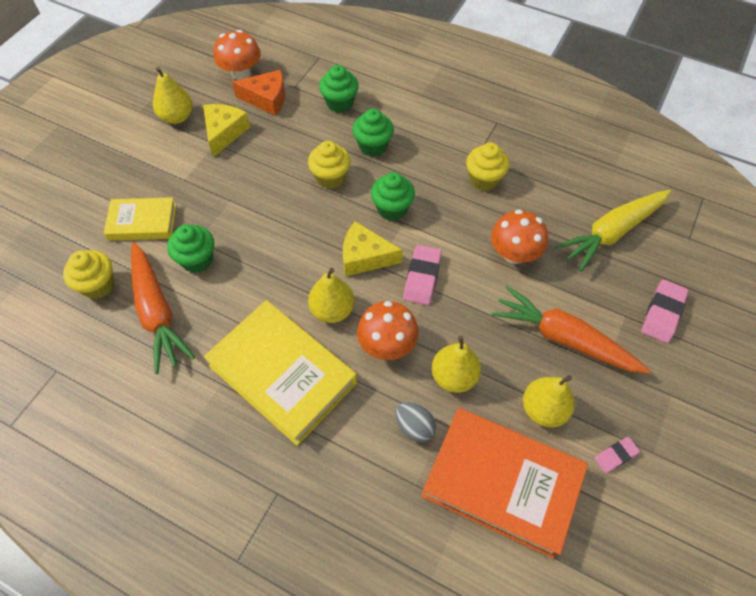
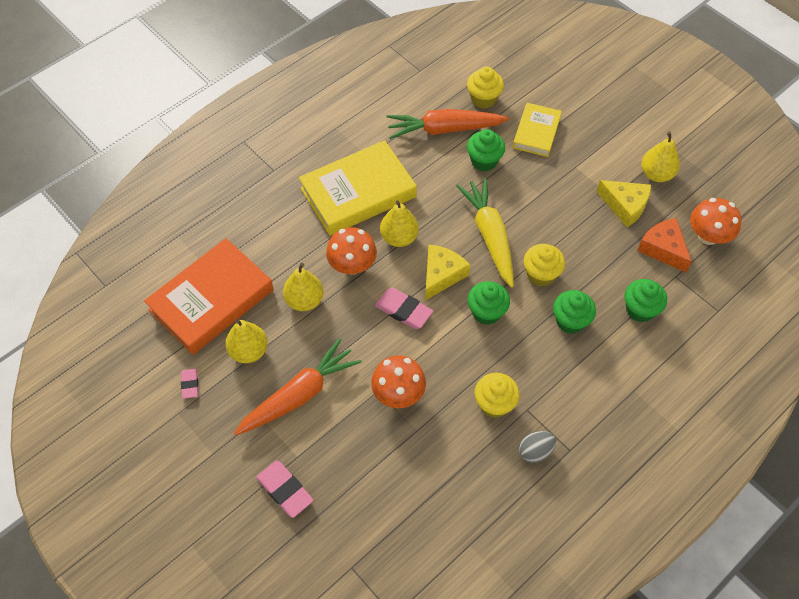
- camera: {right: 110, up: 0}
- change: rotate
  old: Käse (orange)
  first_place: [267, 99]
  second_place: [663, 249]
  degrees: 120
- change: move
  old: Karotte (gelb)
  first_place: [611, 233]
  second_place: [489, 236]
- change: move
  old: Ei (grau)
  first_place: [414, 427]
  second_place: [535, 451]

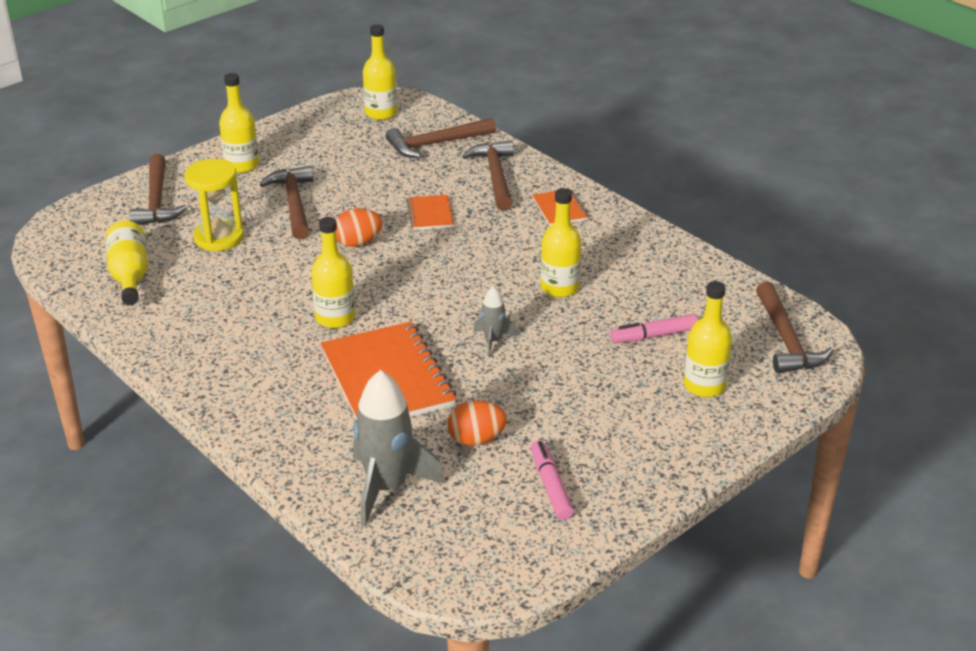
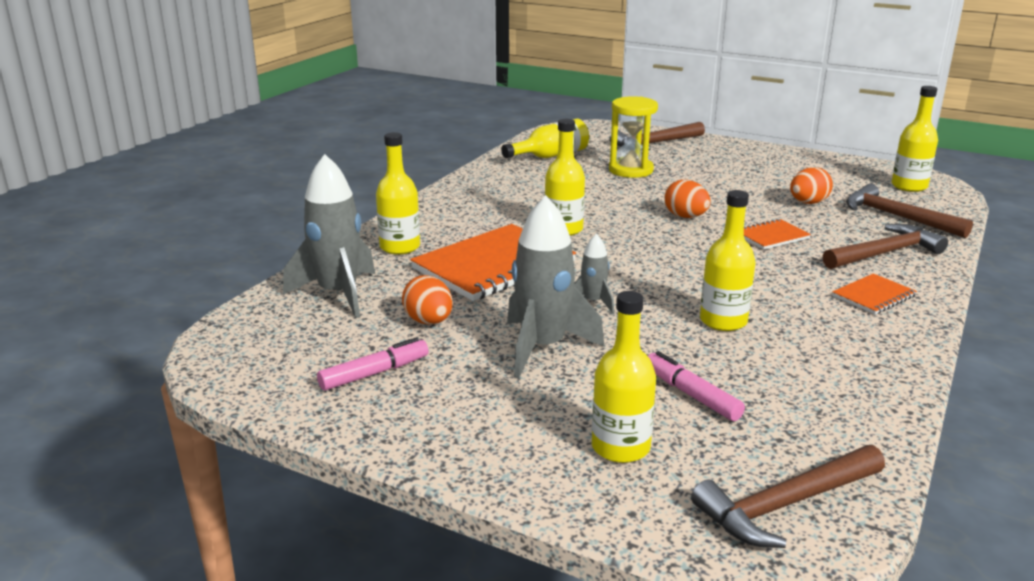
- camera: {right: 70, up: -10}
- change: move
  old: Flasche (gelb)
  first_place: [242, 165]
  second_place: [400, 247]
- change: delete
  old: Hammer (braun)
  first_place: [294, 203]
- change: insert
  new: Ei (orange)
  second_place: [808, 203]
- change: insert
  new: Rakete (grau)
  second_place: [543, 347]

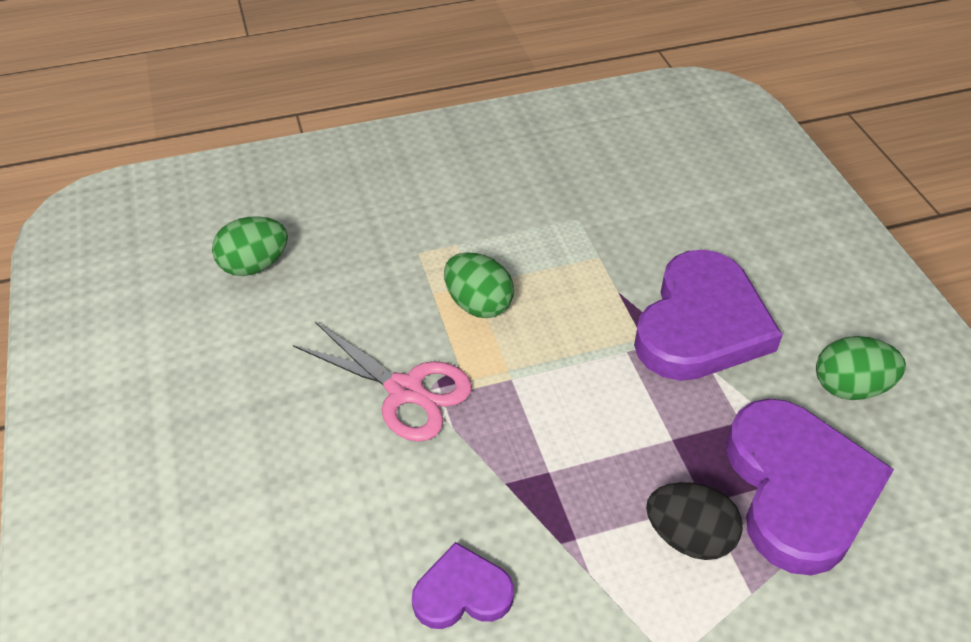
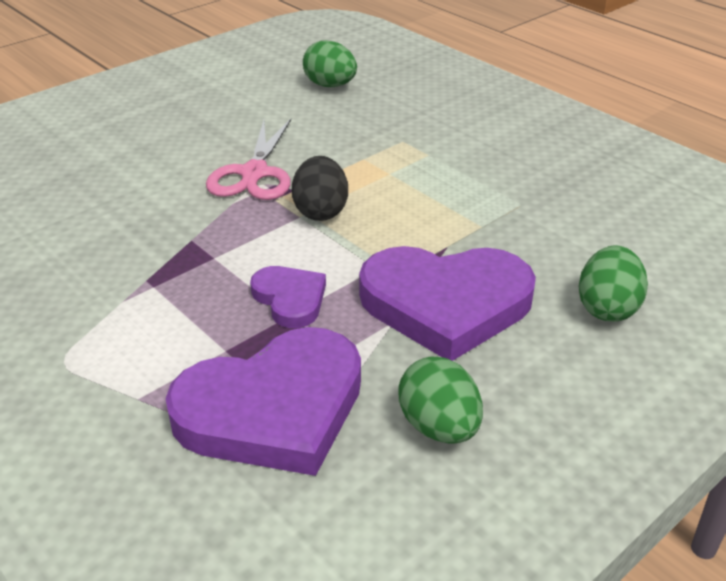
- camera: {right: 65, up: -10}
- change: move
  old: Ei (grün)
  first_place: [478, 304]
  second_place: [607, 308]
- change: move
  old: Ei (schwarz)
  first_place: [688, 537]
  second_place: [320, 211]
- change: move
  old: Herz (lila)
  first_place: [462, 592]
  second_place: [290, 299]

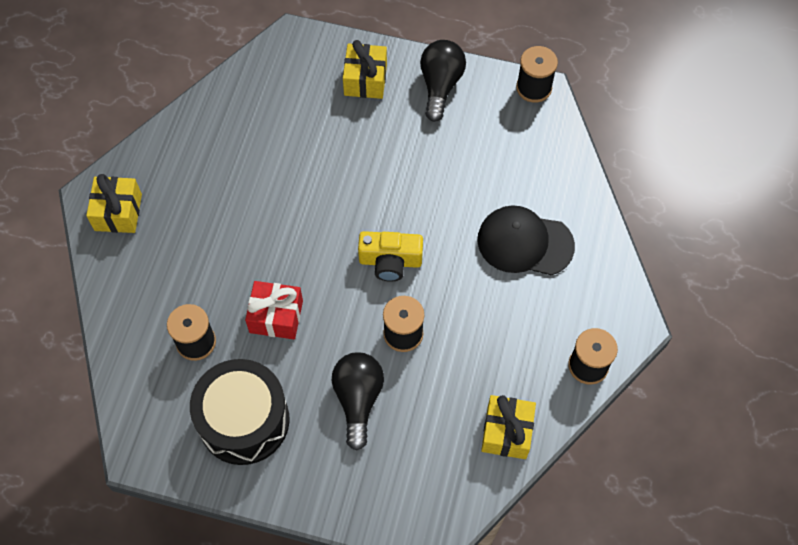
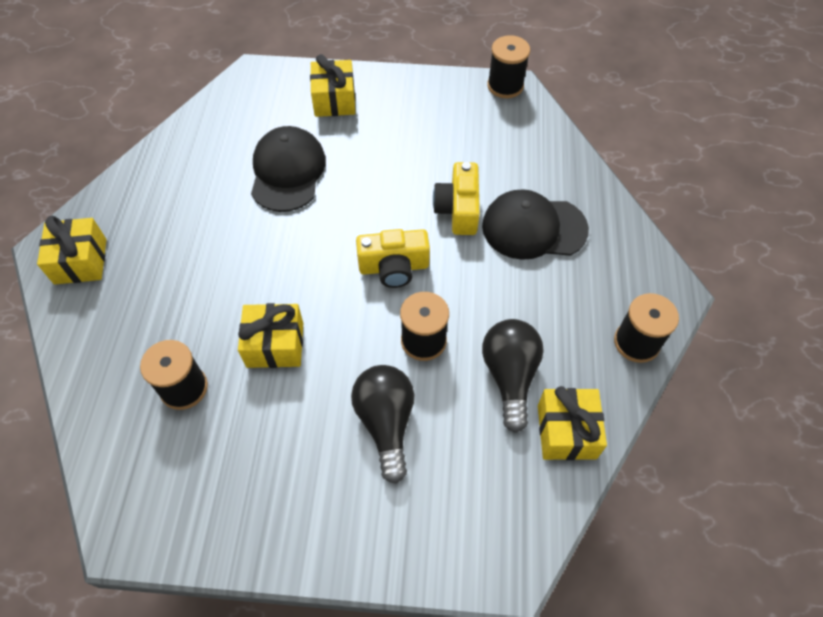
- camera: {right: -10, up: -5}
- change: move
  old: Glühbirne (schwarz)
  first_place: [440, 85]
  second_place: [510, 376]
- change: recolor
  old: Geschenk (rot)
  new: Geschenk (gelb)
  first_place: [276, 316]
  second_place: [275, 345]
- change: delete
  old: Trommel (schwarz)
  first_place: [244, 420]
- change: insert
  new: Kappe (schwarz)
  second_place: [287, 172]
- change: insert
  new: Kamera (gelb)
  second_place: [458, 209]

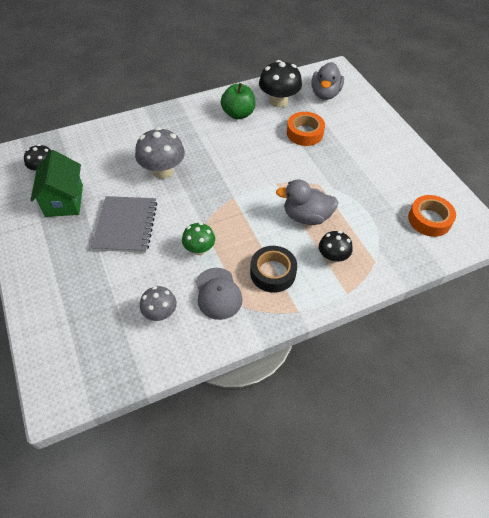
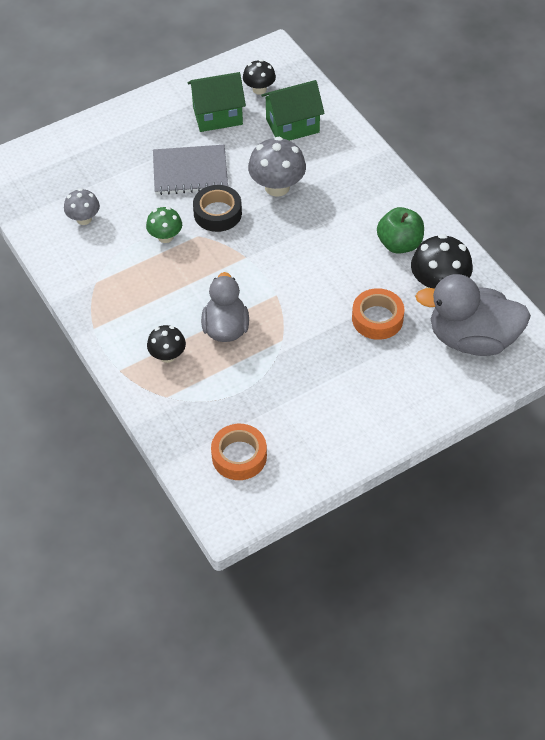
- camera: {right: 85, up: 0}
- change: resize
  old: Ente (grau)
  first_place: [325, 94]
  second_place: [472, 339]
  factor: 1.5
- change: move
  old: Klebeband (schwarz)
  first_place: [273, 272]
  second_place: [217, 213]
- change: delete
  old: Kappe (grau)
  first_place: [218, 293]
- change: insert
  new: Haus (grün)
  second_place: [292, 126]

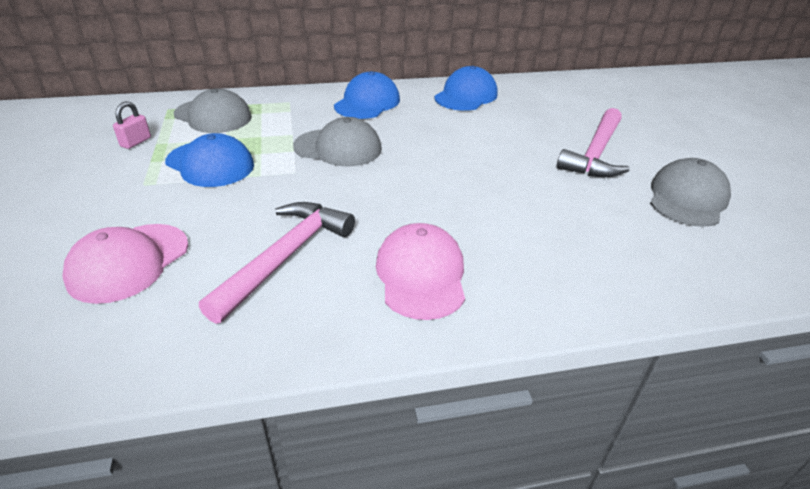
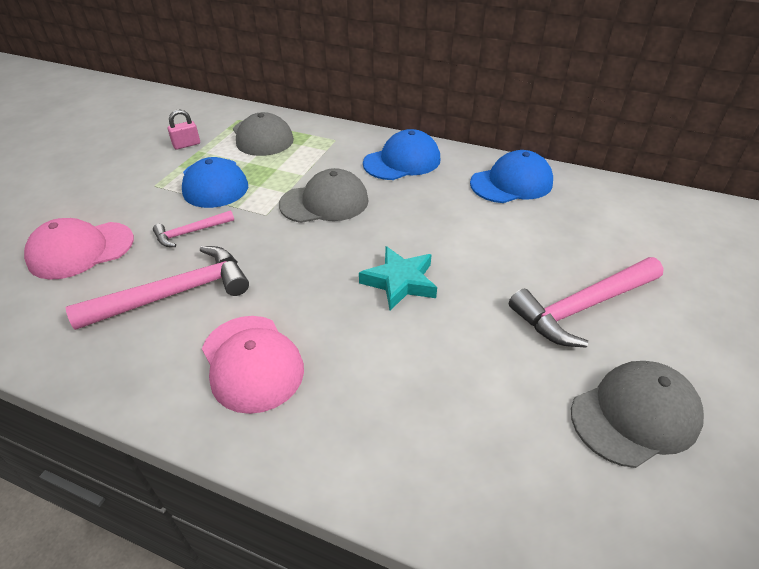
- camera: {right: 35, up: 5}
- change: rotate
  old: Kappe (grau)
  first_place: [338, 148]
  second_place: [324, 202]
  degrees: -60
- change: rotate
  old: Kappe (rosa)
  first_place: [421, 275]
  second_place: [252, 362]
  degrees: 120
- change: insert
  new: Hammer (rosa)
  second_place: [191, 233]
- change: insert
  new: Stern (türkis)
  second_place: [400, 282]

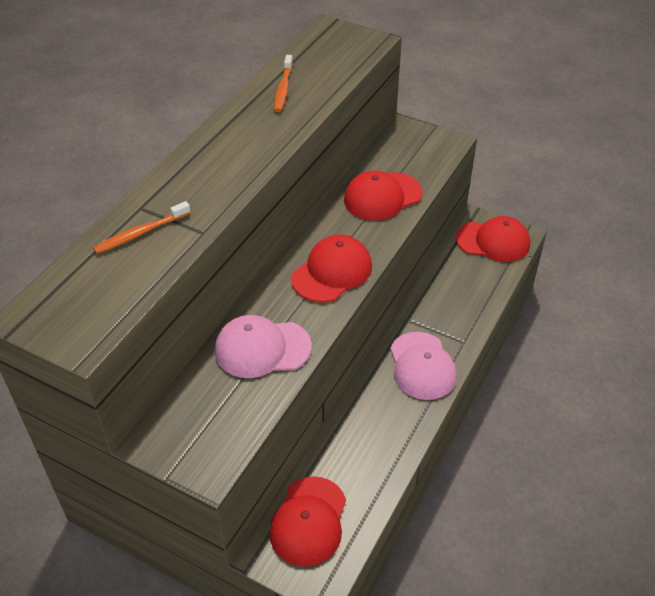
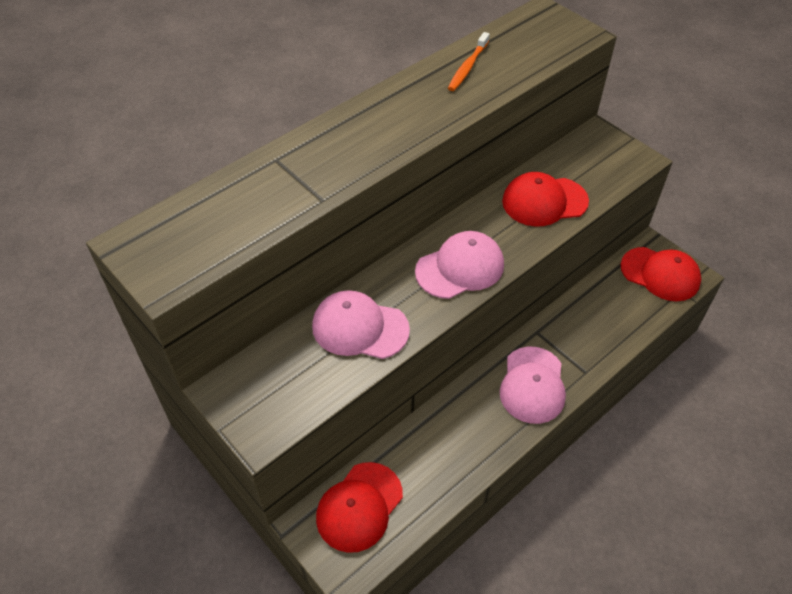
- camera: {right: 20, up: 5}
- change: delete
  old: Zahnbürste (orange)
  first_place: [141, 233]
- change: recolor
  old: Kappe (rot)
  new: Kappe (rosa)
  first_place: [332, 272]
  second_place: [460, 268]

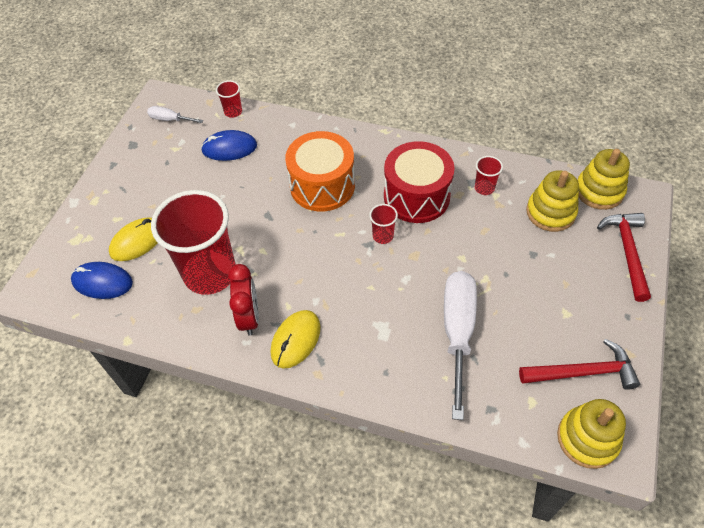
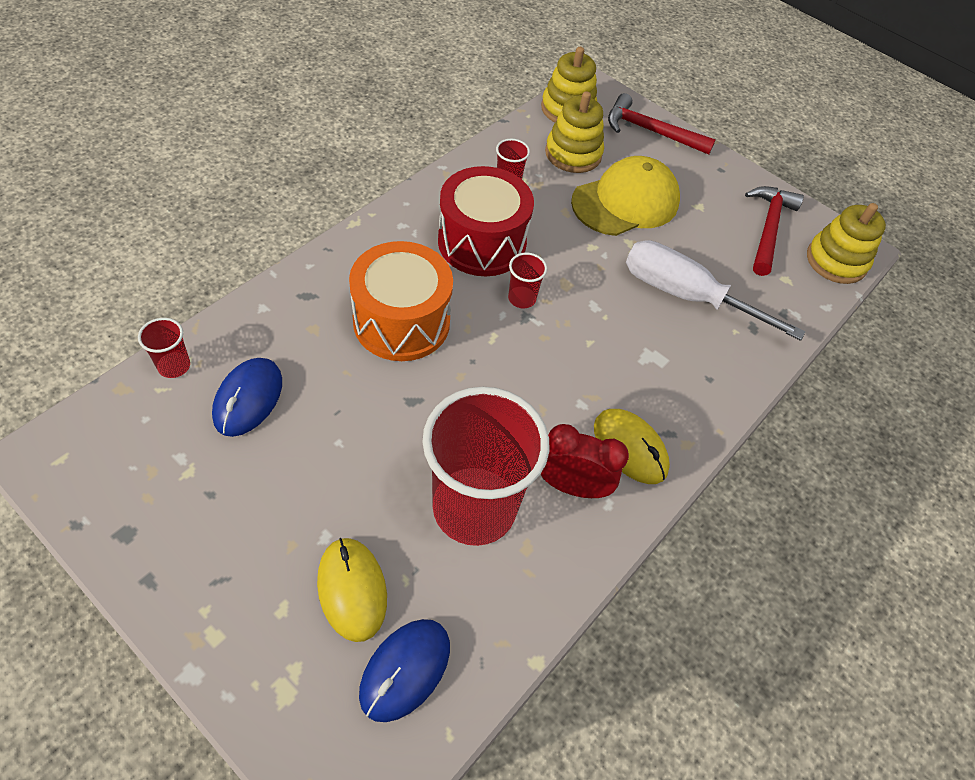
- camera: {right: -75, up: 0}
- change: delete
  old: Schraubenzieher (weiß)
  first_place: [170, 119]
- change: insert
  new: Kappe (gelb)
  second_place: [625, 202]

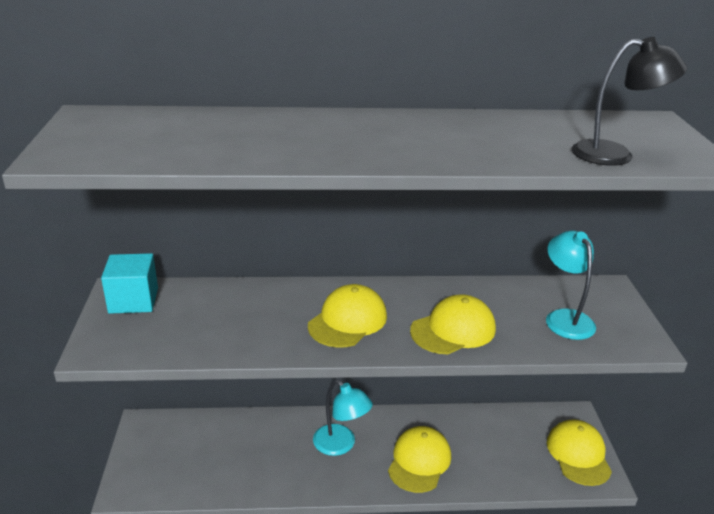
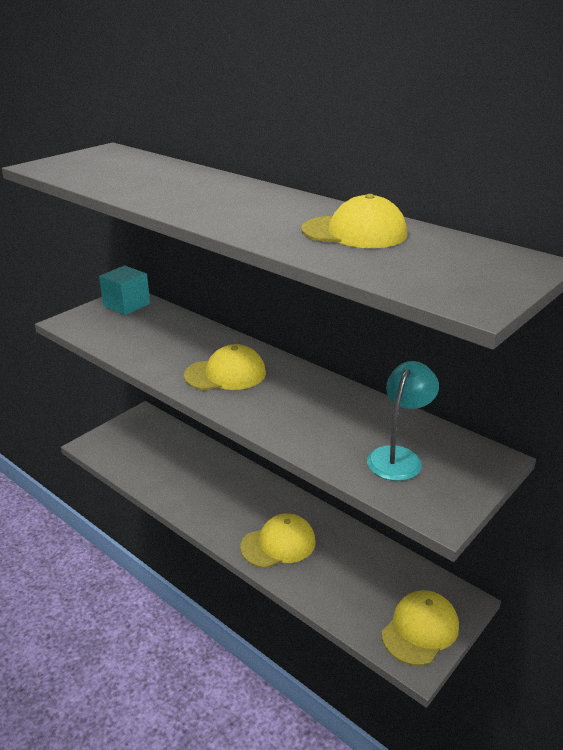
- camera: {right: 45, up: 0}
- change: delete
  old: Lampe (schwarz)
  first_place: [615, 155]
- change: move
  old: Kappe (gelb)
  first_place: [453, 330]
  second_place: [354, 232]
- change: delete
  old: Lampe (türkis)
  first_place: [340, 445]

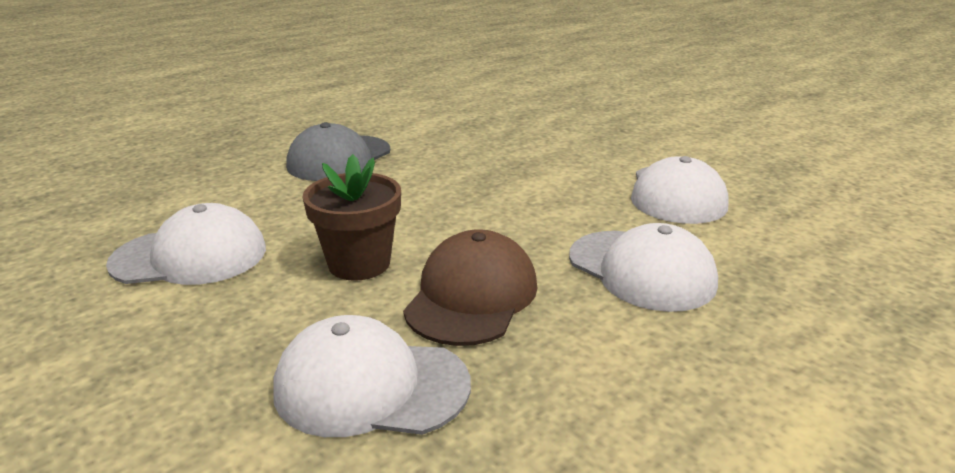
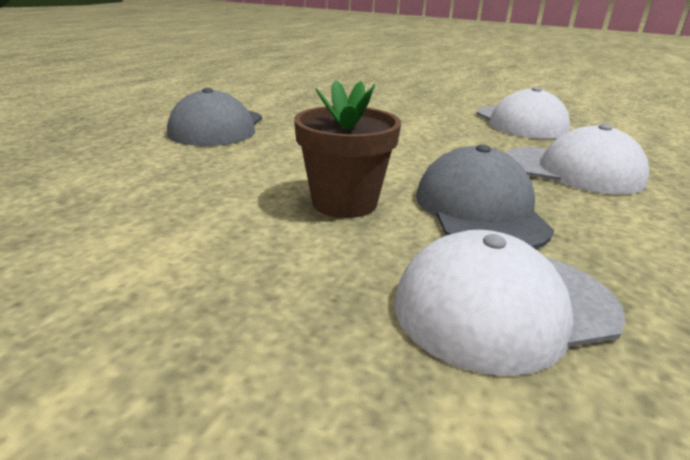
- camera: {right: -25, up: 0}
- change: delete
  old: Kappe (weiß)
  first_place: [190, 256]
- change: recolor
  old: Kappe (braun)
  new: Kappe (grau)
  first_place: [472, 296]
  second_place: [480, 210]

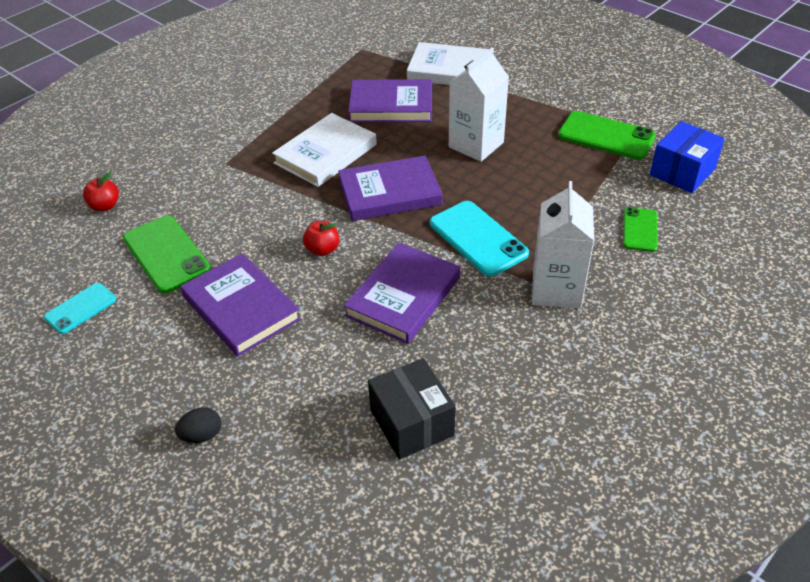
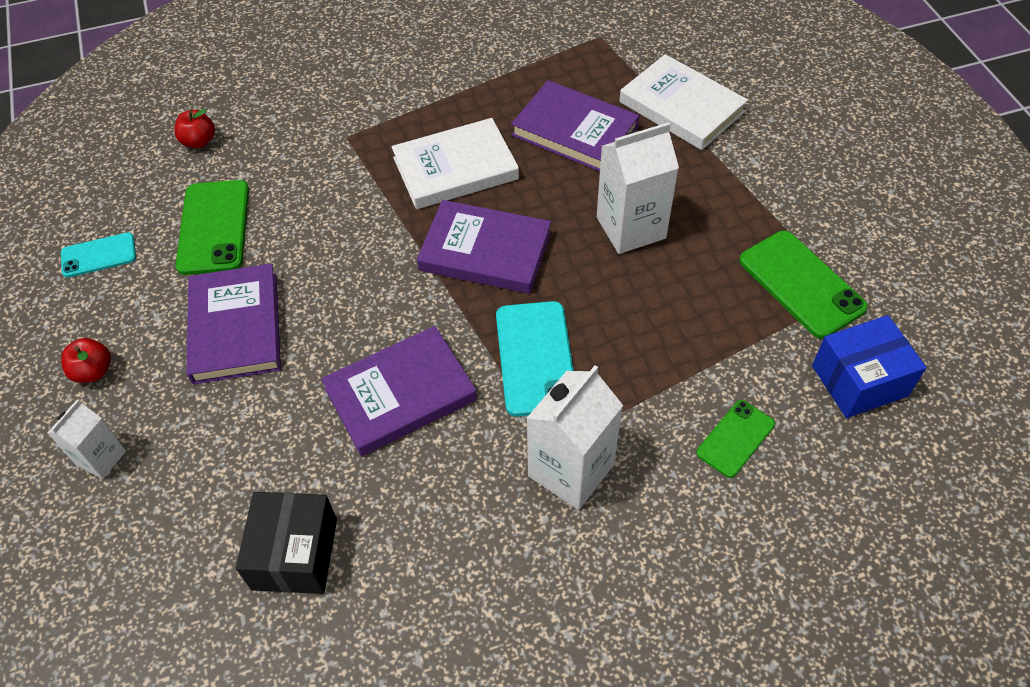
- camera: {right: 30, up: 10}
- change: move
  old: Apfel (rot)
  first_place: [322, 249]
  second_place: [93, 371]
- change: replace
  old: Ei (schwarz)
  new: Getränkekarton (weiß)
  first_place: [202, 435]
  second_place: [101, 458]

